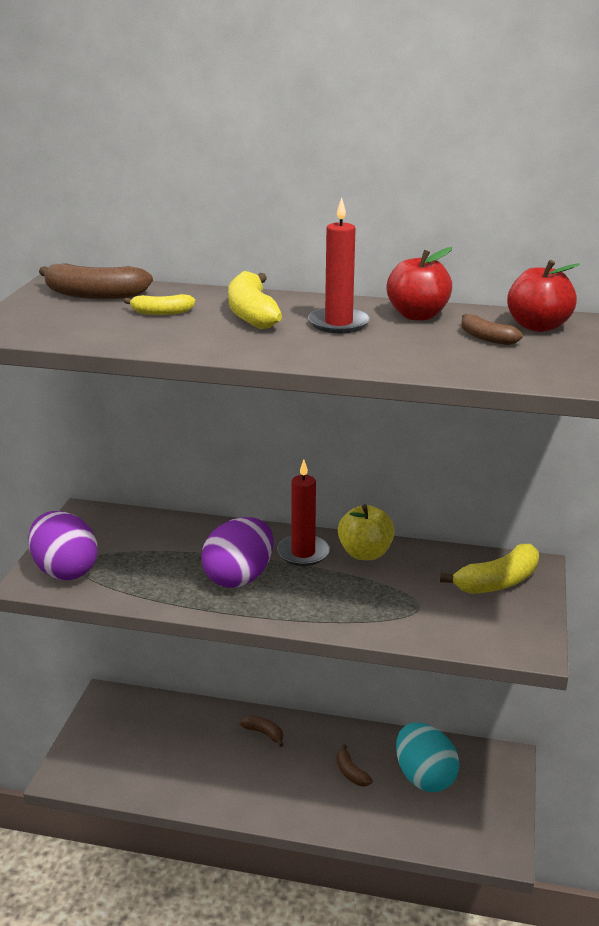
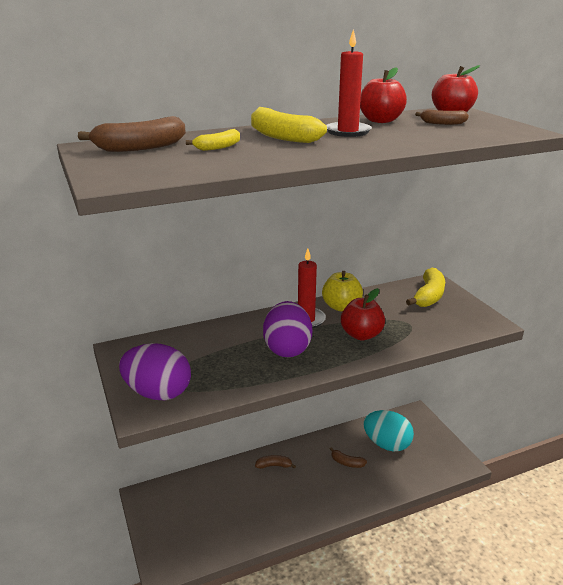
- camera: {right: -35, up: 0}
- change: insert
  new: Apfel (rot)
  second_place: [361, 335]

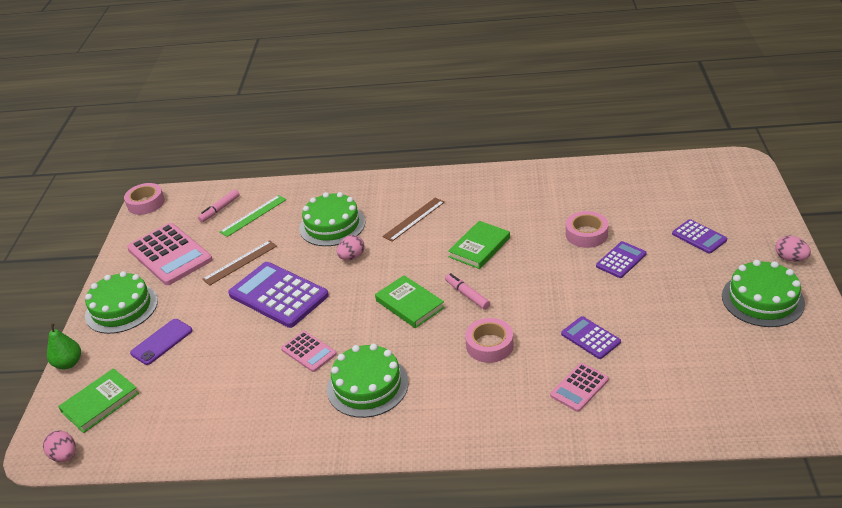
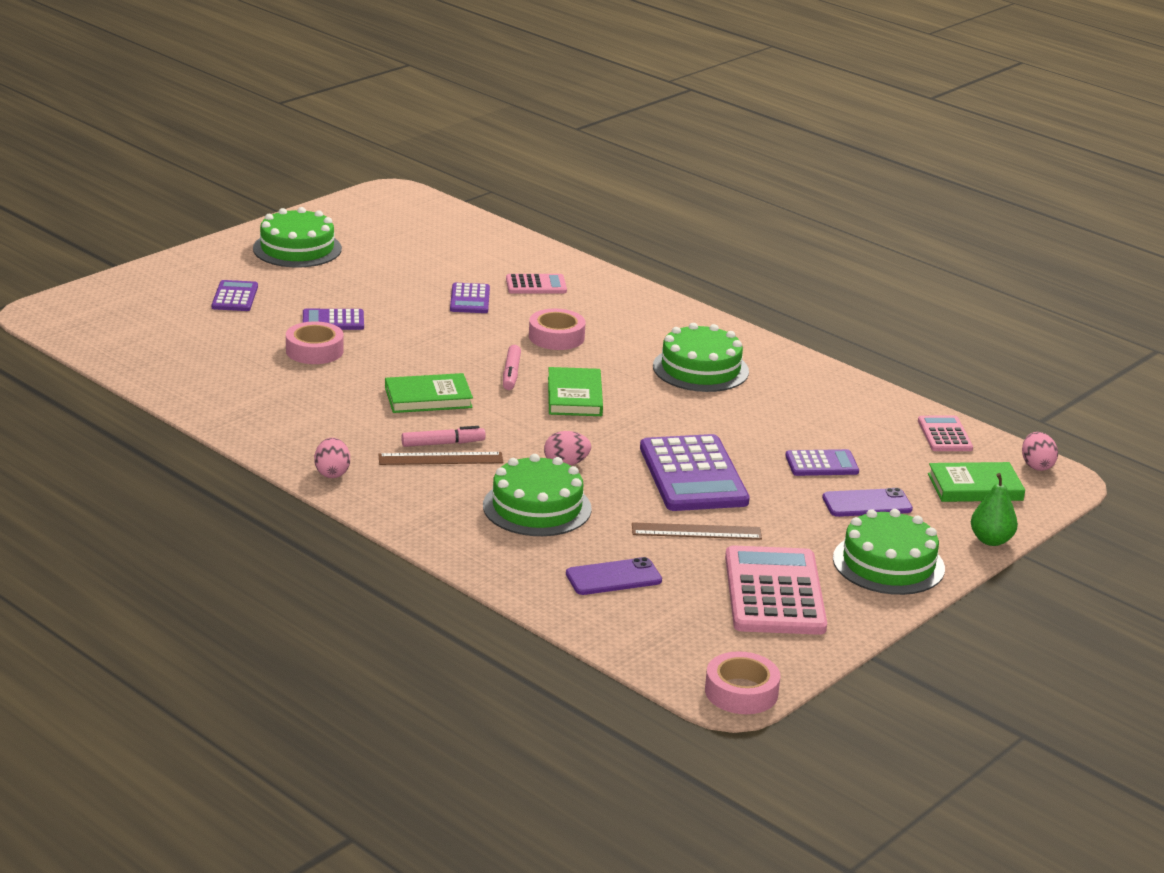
- camera: {right: -145, up: -10}
- change: move
  old: Filzstift (rosa)
  first_place: [220, 209]
  second_place: [443, 444]
- change: replace
  old: Lineal (grün)
  new: Handy (lila)
  first_place: [253, 215]
  second_place: [613, 577]
- change: move
  old: Ei (rosa)
  first_place: [790, 259]
  second_place: [332, 473]
- change: move
  old: Taschenrechner (rosa)
  first_place: [308, 352]
  second_place: [944, 435]
- change: insert
  new: Taschenrechner (lila)
  second_place: [821, 464]

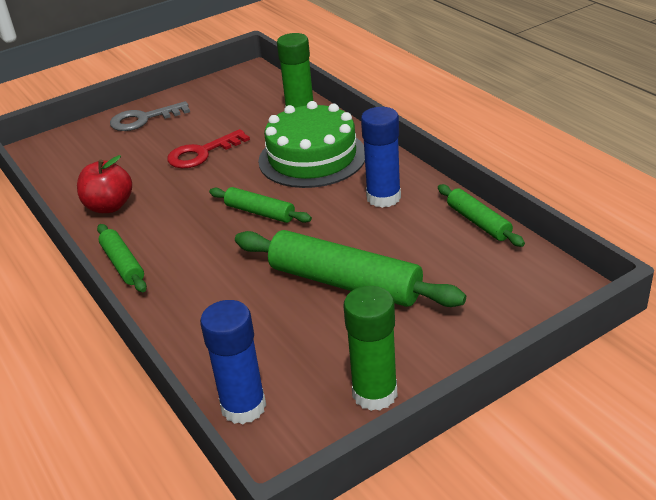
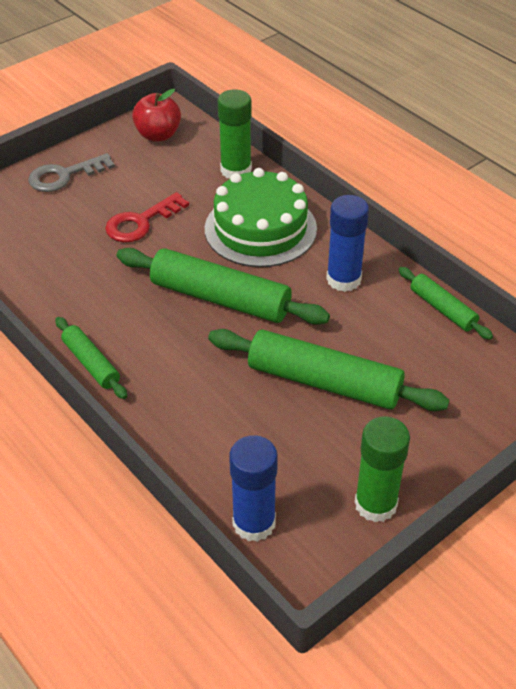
- camera: {right: -10, up: 10}
- change: move
  old: Apfel (rot)
  first_place: [109, 206]
  second_place: [158, 135]
- change: resize
  old: Nudelholz (grün)
  first_place: [260, 212]
  second_place: [220, 298]
  factor: 1.85

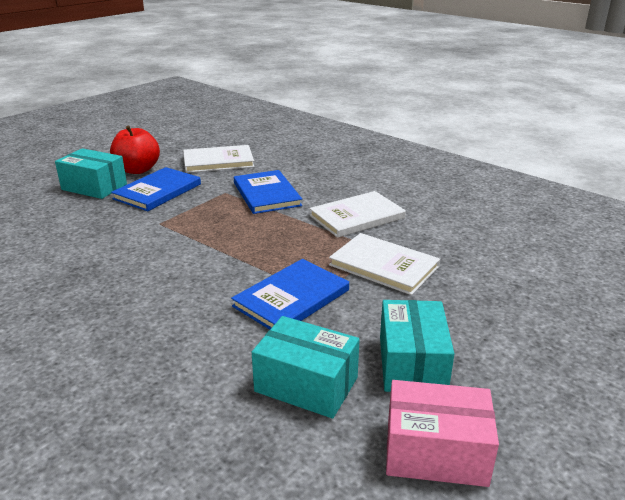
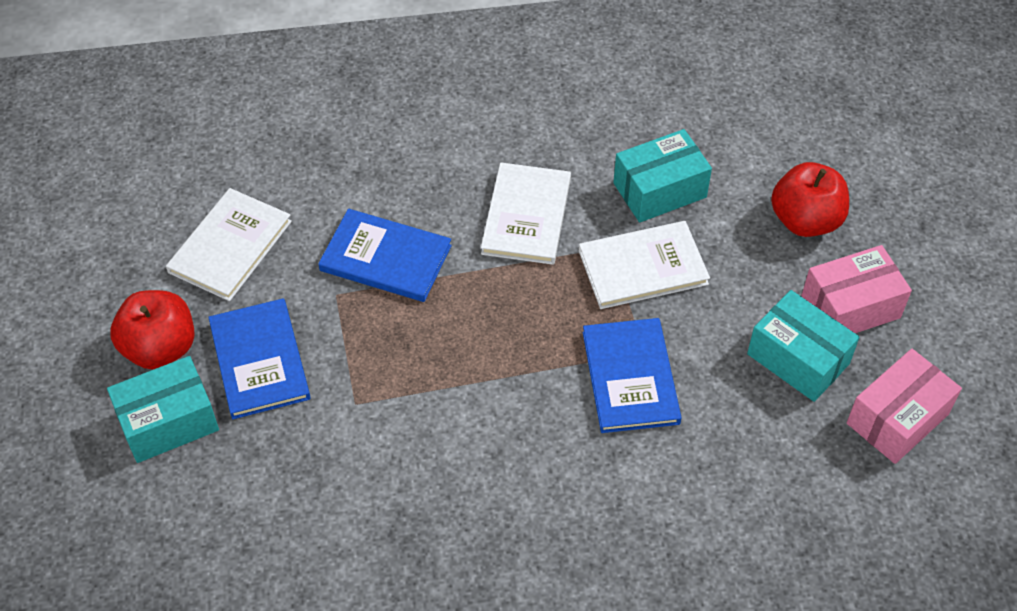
- camera: {right: -50, up: 25}
- change: move
  old: Schachtel (türkis)
  first_place: [306, 384]
  second_place: [659, 190]
- change: insert
  new: Apfel (rot)
  second_place: [805, 220]
- change: insert
  new: Schachtel (rosa)
  second_place: [850, 307]

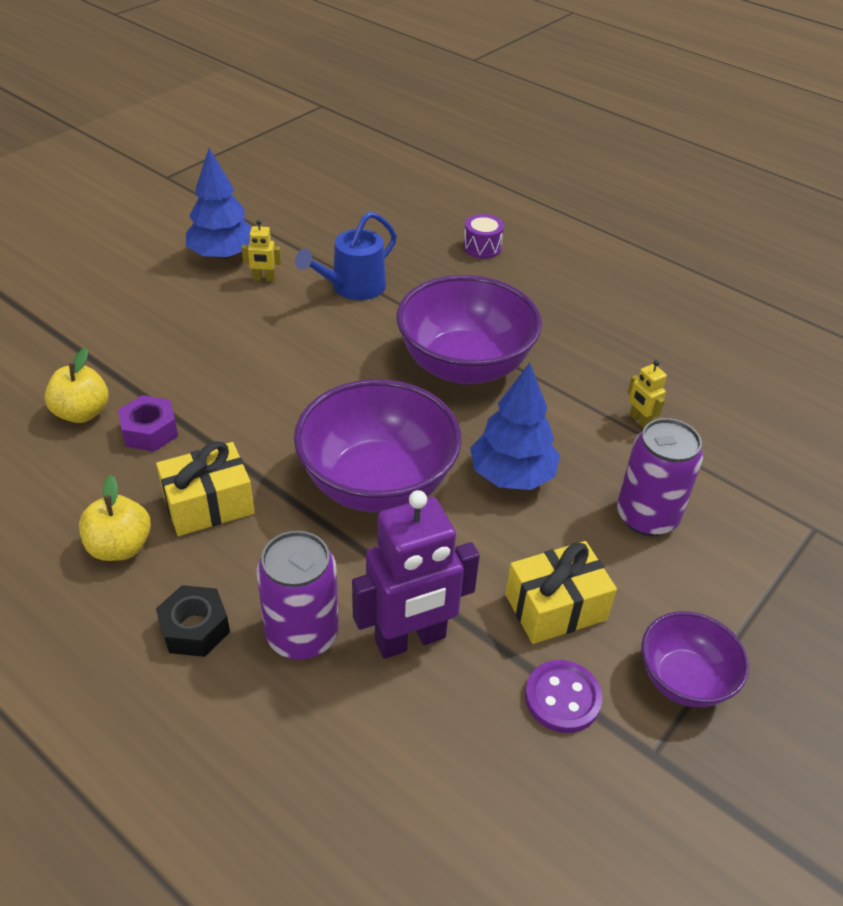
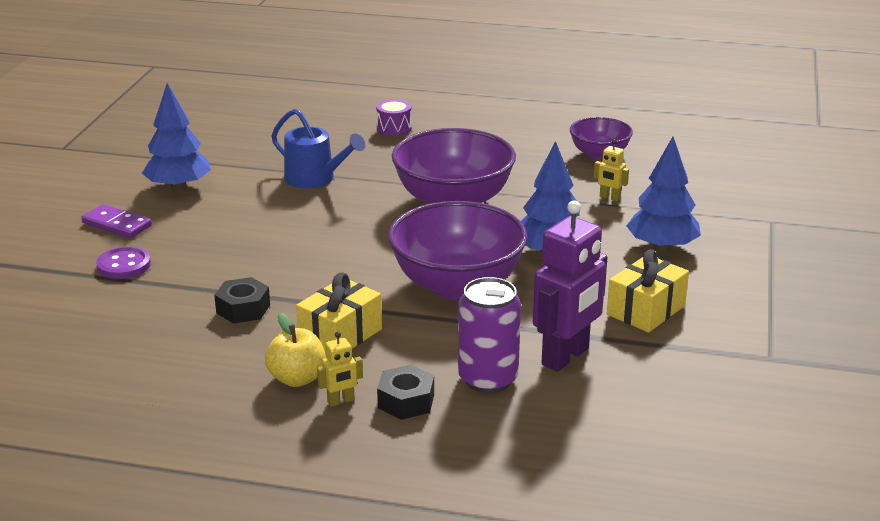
- camera: {right: -25, up: -15}
- change: rotate
  old: Gießkanne (blau)
  first_place: [353, 287]
  second_place: [314, 179]
  degrees: -75
- change: move
  old: Roboter (gelb)
  first_place: [264, 279]
  second_place: [341, 401]
- change: delete
  old: Apfel (gelb)
  first_place: [82, 413]
- change: recolor
  old: Sechskantmutter (lila)
  new: Sechskantmutter (schwarz)
  first_place: [150, 431]
  second_place: [243, 309]
- change: replace
  old: Dose (lila)
  new: Baum (blau)
  first_place: [647, 516]
  second_place: [662, 247]
- change: move
  old: Schüssel (lila)
  first_place: [684, 679]
  second_place: [599, 154]
- change: move
  old: Knopf (lila)
  first_place: [562, 698]
  second_place: [124, 265]
- change: insert
  new: Dominostein (lila)
  second_place: [117, 224]

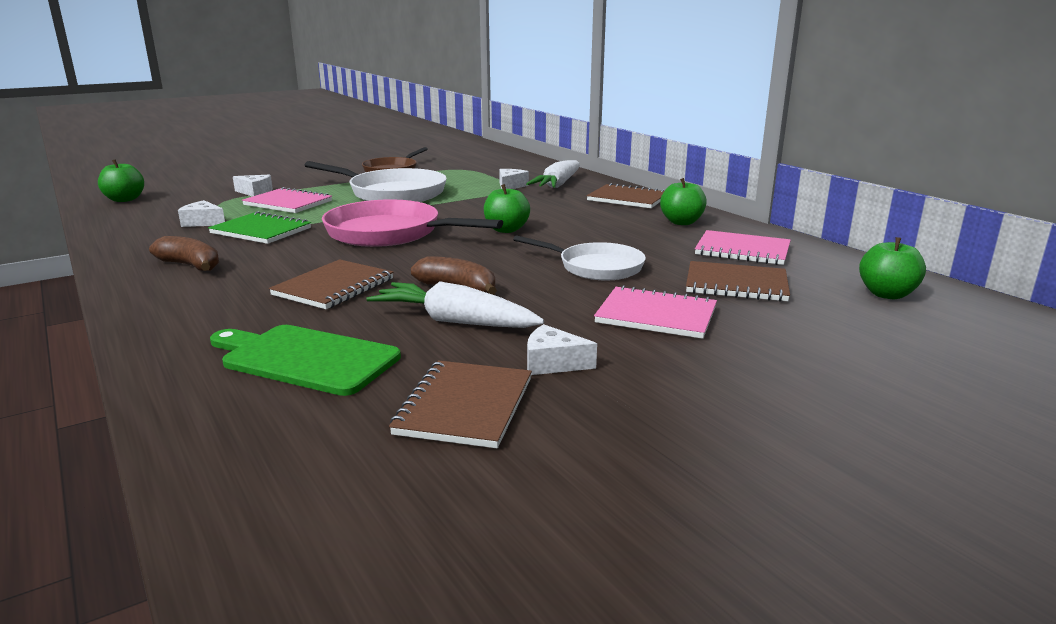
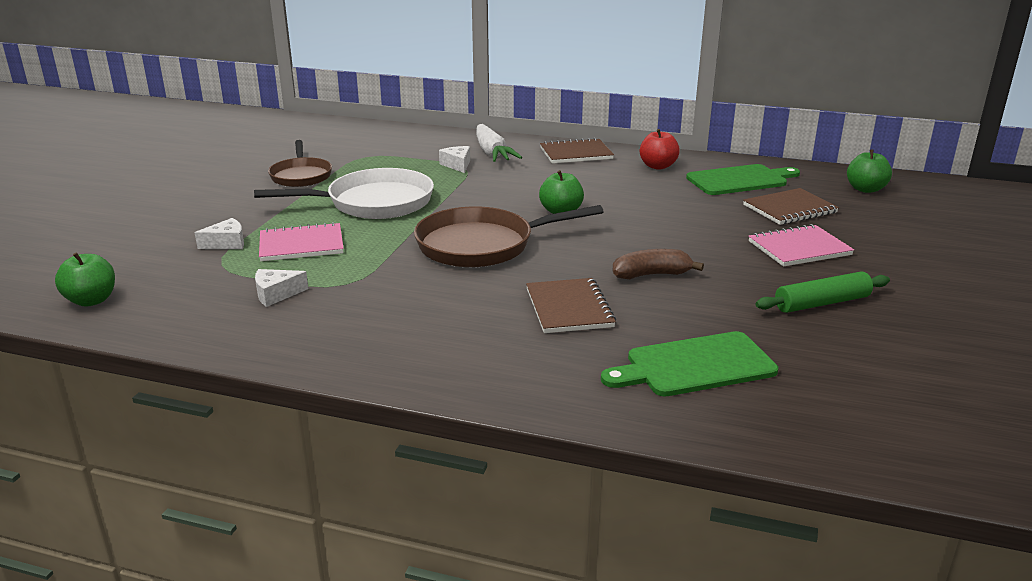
- camera: {right: -40, up: 5}
- change: recolor
  old: Apfel (grün)
  new: Apfel (rot)
  first_place: [681, 222]
  second_place: [657, 166]
- change: recolor
  old: Pfanne (rosa)
  new: Pfanne (braun)
  first_place: [390, 233]
  second_place: [482, 245]
- change: delete
  old: Notizbuch (grün)
  first_place: [261, 231]
- change: replace
  old: Notizbuch (rosa)
  new: Schneidebrett (grün)
  first_place: [742, 250]
  second_place: [740, 180]
- change: delete
  old: Pfanne (weiß)
  first_place: [595, 267]
- change: delete
  old: Banane (braun)
  first_place: [190, 265]
- change: delete
  old: Karotte (weiß)
  first_place: [455, 321]
- change: replace
  old: Käse (weiß)
  new: Nudelholz (grün)
  first_place: [553, 363]
  second_place: [822, 303]
- change: delete
  old: Notizbuch (braun)
  first_place: [465, 406]

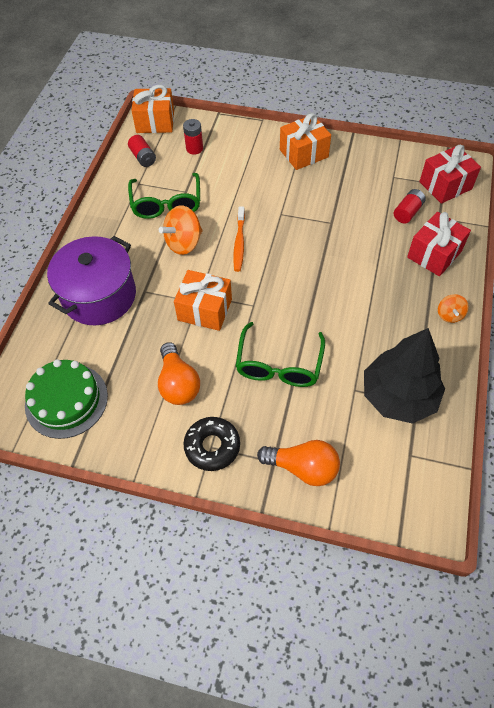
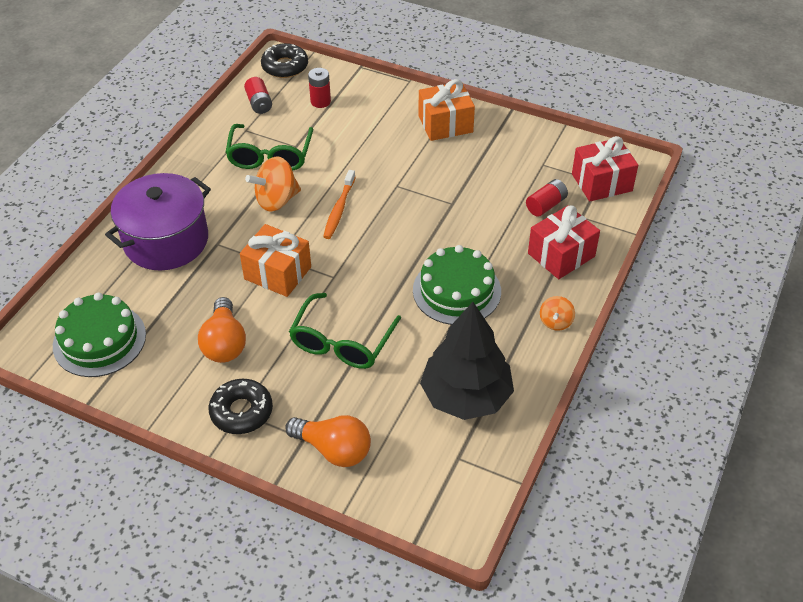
- camera: {right: 10, up: -10}
- change: replace
  old: Geschenk (orange)
  new: Donut (schwarz)
  first_place: [155, 122]
  second_place: [285, 66]
- change: insert
  new: Kuchen (grün)
  second_place: [456, 291]

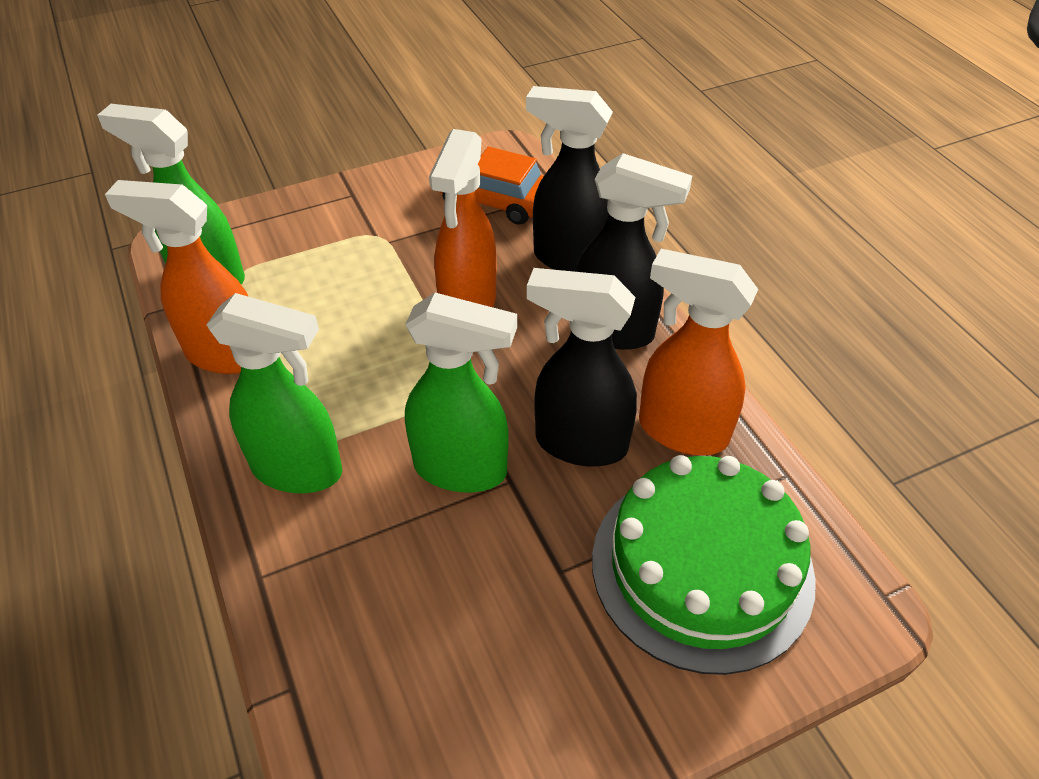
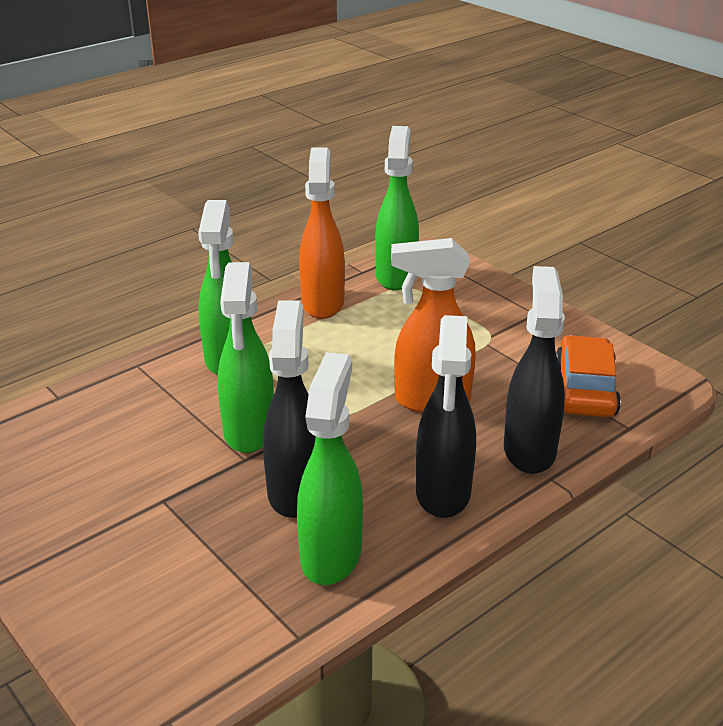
- camera: {right: 75, up: -15}
- change: recolor
  old: Sprühflasche (orange)
  new: Sprühflasche (grün)
  first_place: [681, 431]
  second_place: [331, 554]
- change: delete
  old: Kuchen (grün)
  first_place: [702, 567]

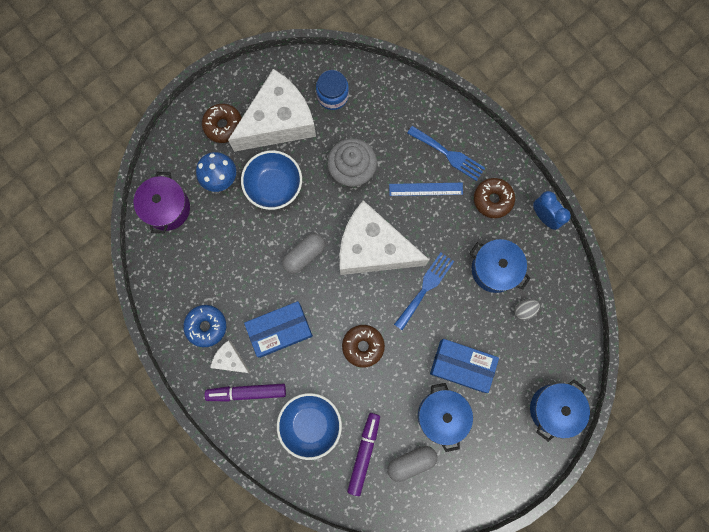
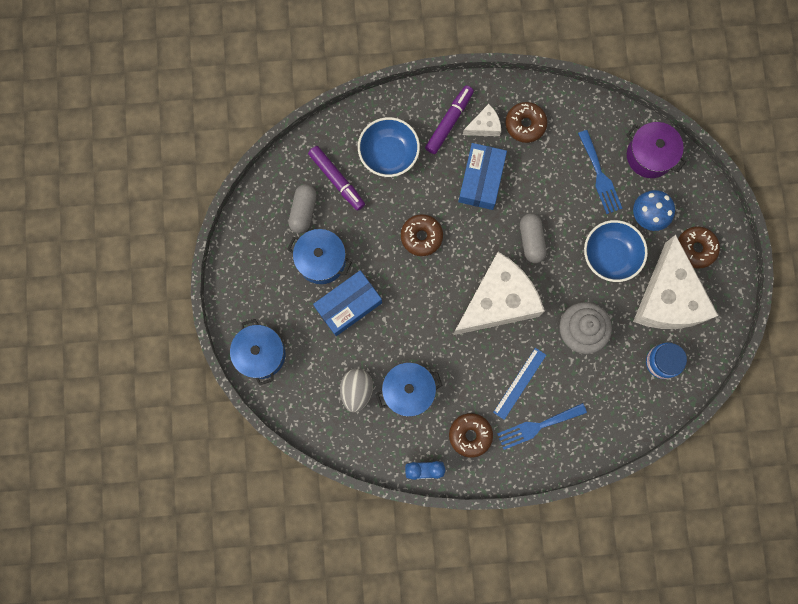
- camera: {right: 125, up: 0}
- change: move
  old: Gabel (blau)
  first_place: [425, 288]
  second_place: [600, 176]
- change: resize
  old: Ei (grau)
  first_place: [524, 310]
  second_place: [356, 391]
  factor: 1.61
- change: recolor
  old: Donut (blau)
  new: Donut (braun)
  first_place: [206, 326]
  second_place: [525, 124]

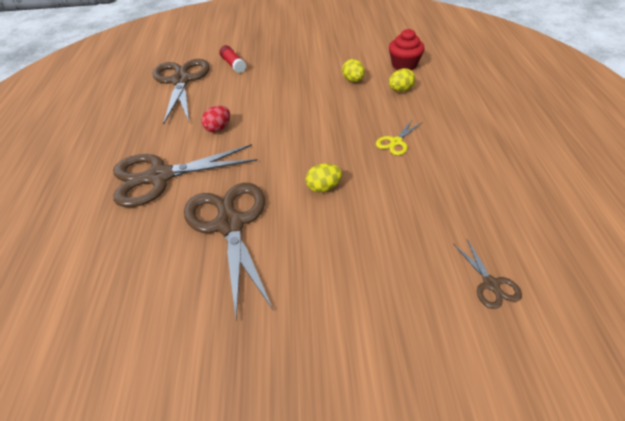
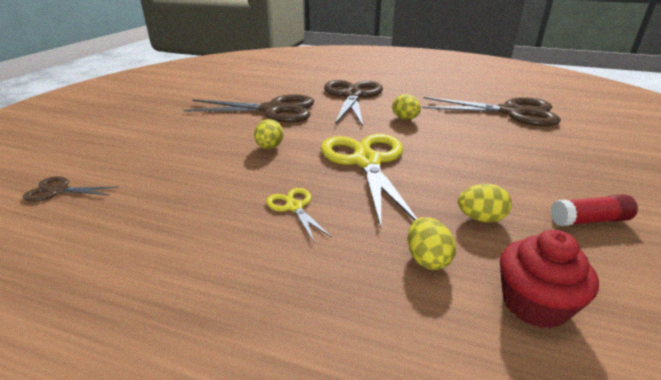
- camera: {right: 110, up: -15}
- change: move
  old: Klebestift (rot)
  first_place: [233, 64]
  second_place: [589, 220]
- change: recolor
  old: Ei (rot)
  new: Ei (gelb)
  first_place: [218, 128]
  second_place: [405, 119]
- change: insert
  new: Schere (gelb)
  second_place: [367, 162]

